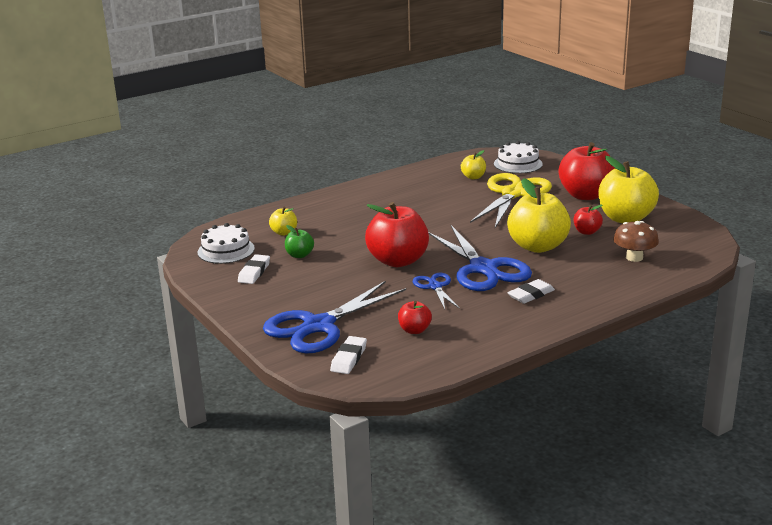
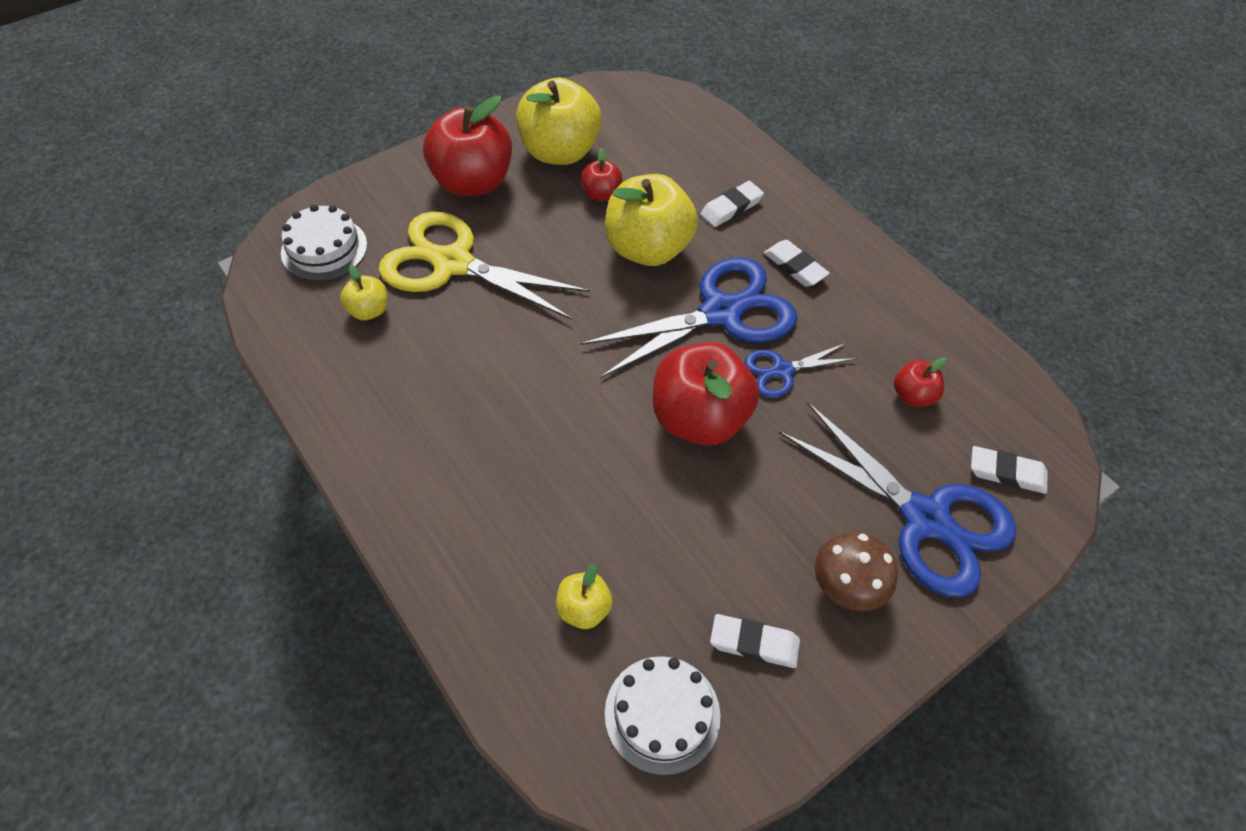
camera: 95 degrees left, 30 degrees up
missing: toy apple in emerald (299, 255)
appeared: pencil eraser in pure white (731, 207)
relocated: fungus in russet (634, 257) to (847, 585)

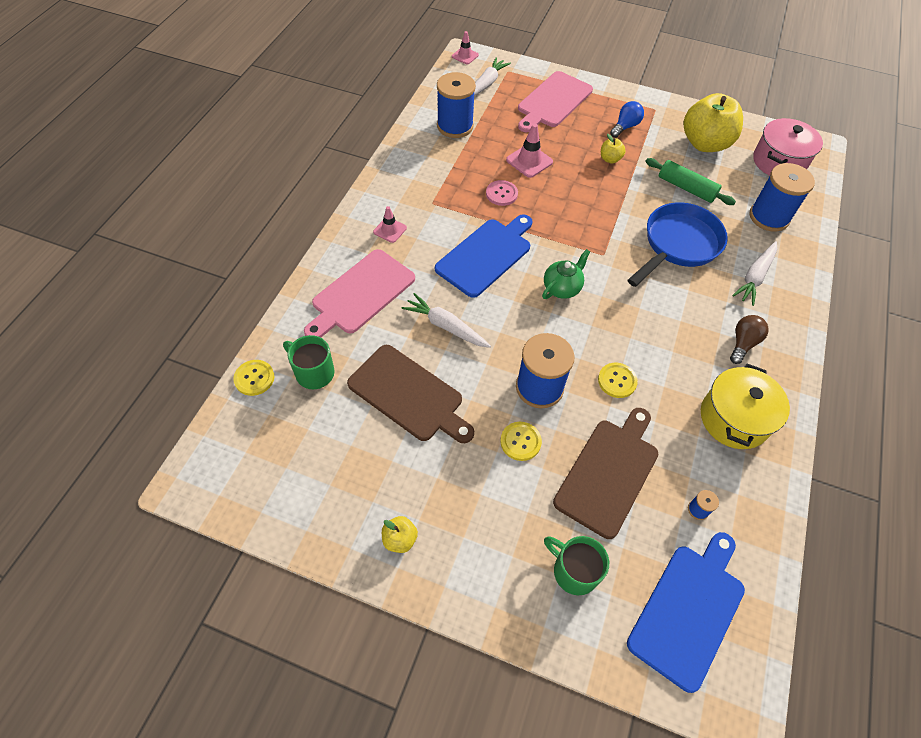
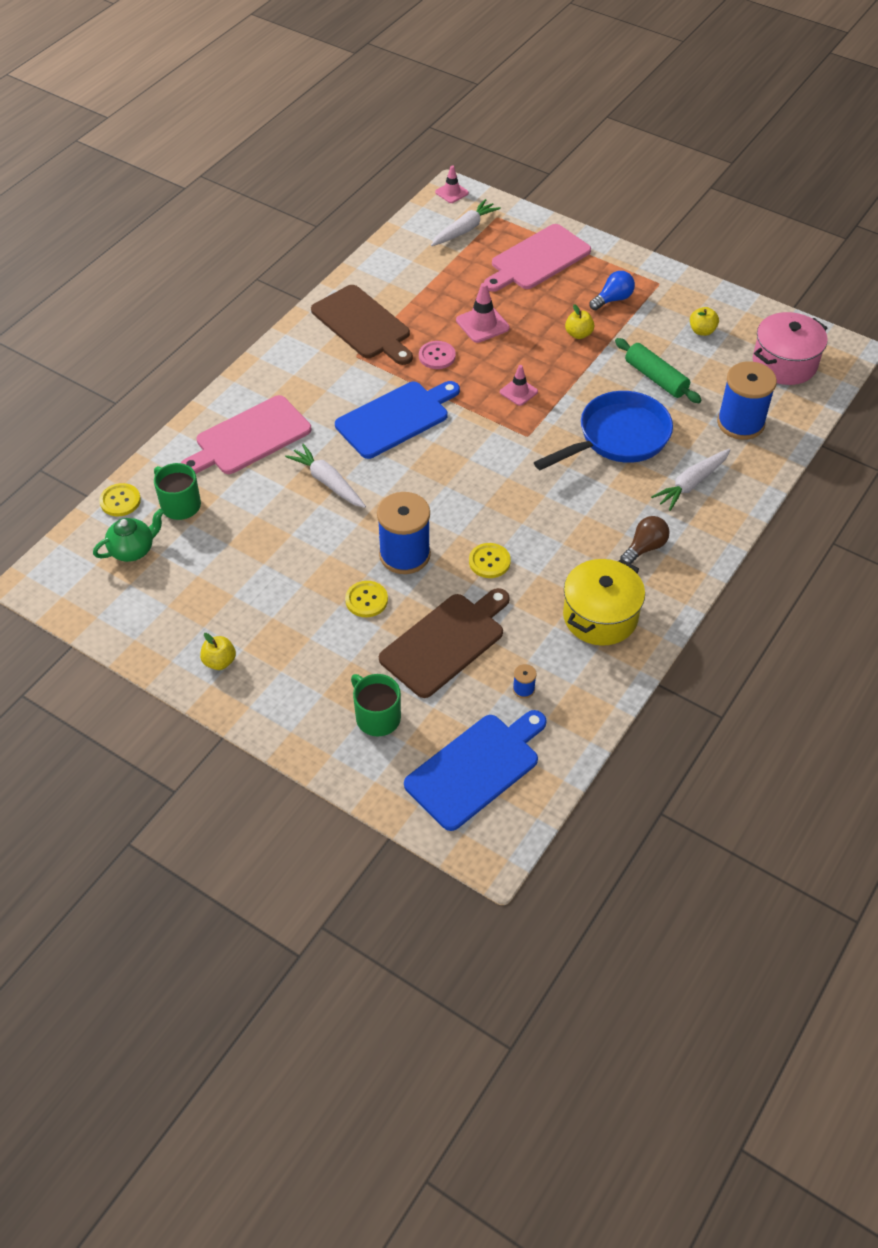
camera: 15 degrees right, 5 degrees down
missing: bobbin in royal blue (455, 126)
relocated: chopping board in russet (409, 395) to (363, 325); road cone in rosy (390, 230) to (518, 392); china teapot in emerald (562, 288) to (133, 550)
size: toy apple in bright yellow (704, 144) = (702, 331) x0.43

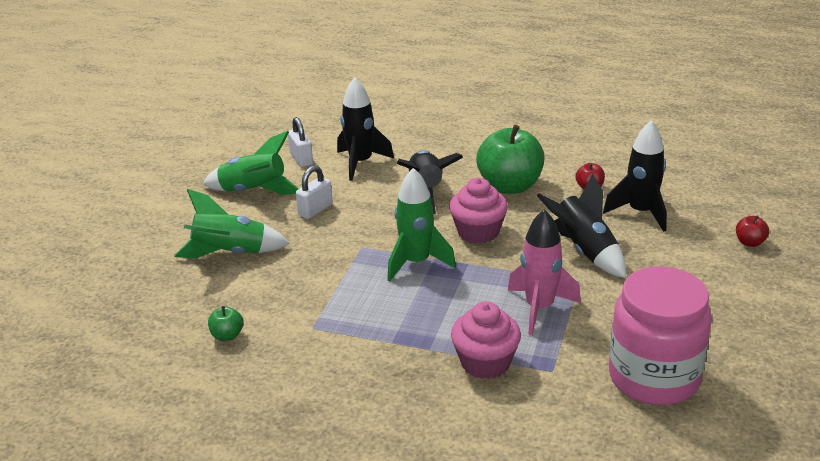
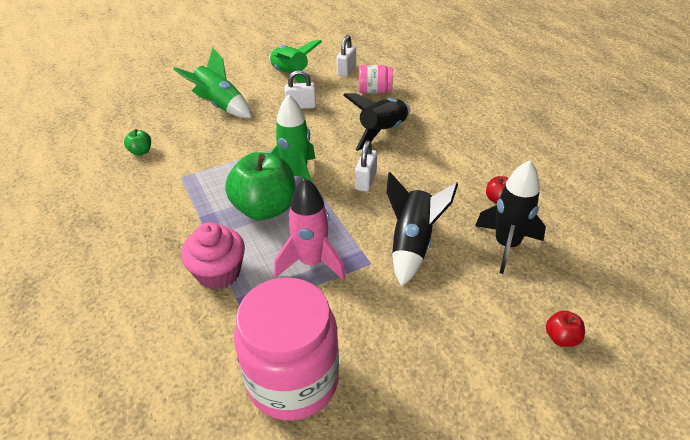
camera: 45 degrees right, 10 degrees up
relocated: toy apple in emerald (510, 186) to (265, 208)
exchanged: toy rocket in black (360, 163) to jar in rosy (374, 91); muffin in rosy (478, 232) to padlock in pure white (365, 181)

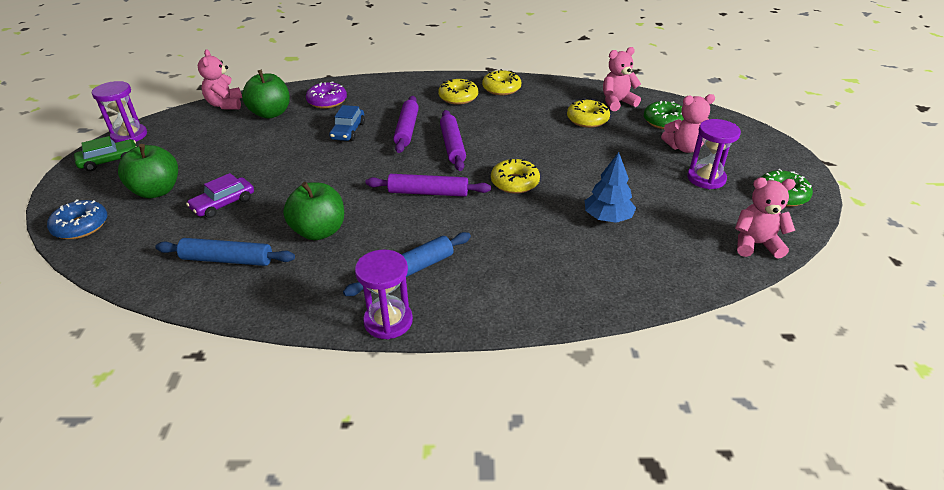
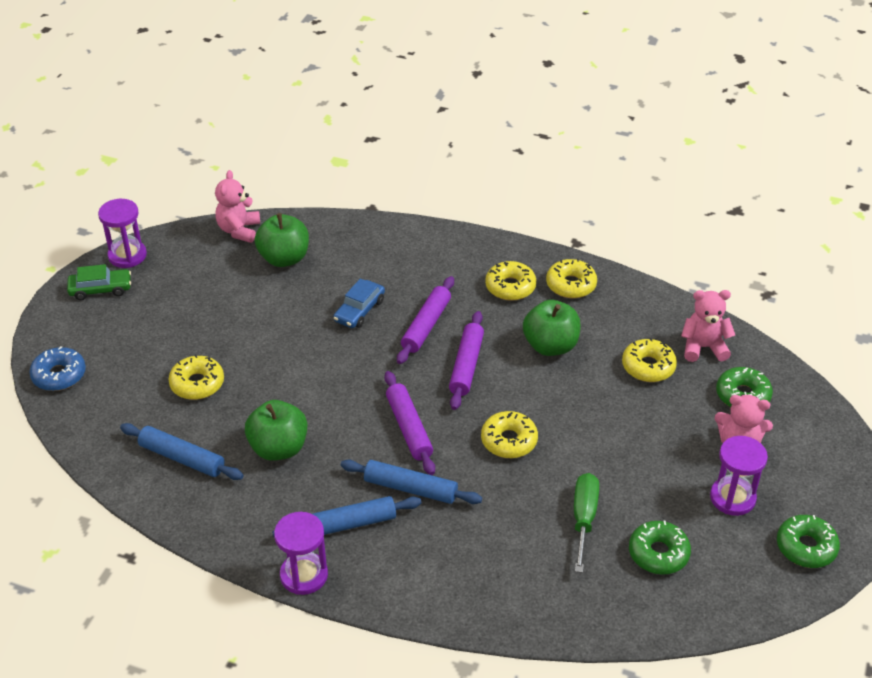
camera: 20 degrees right, 5 degrees up
missing: doughnut in royal purple (327, 101); teddy bear in rosy (755, 244)
appeared: dough roller in royal blue (410, 488); doughnut in emerald (658, 553)
relocated: toy apple in emerald (157, 191) to (550, 346)
exchanged: car in royal purple (223, 204) to doughnut in bright yellow (197, 384); tree in royal blue (608, 218) to hand screwdriver in emerald (584, 519)
spun: dough roller in royal purple (428, 193) = (408, 428) 45 degrees clockwise

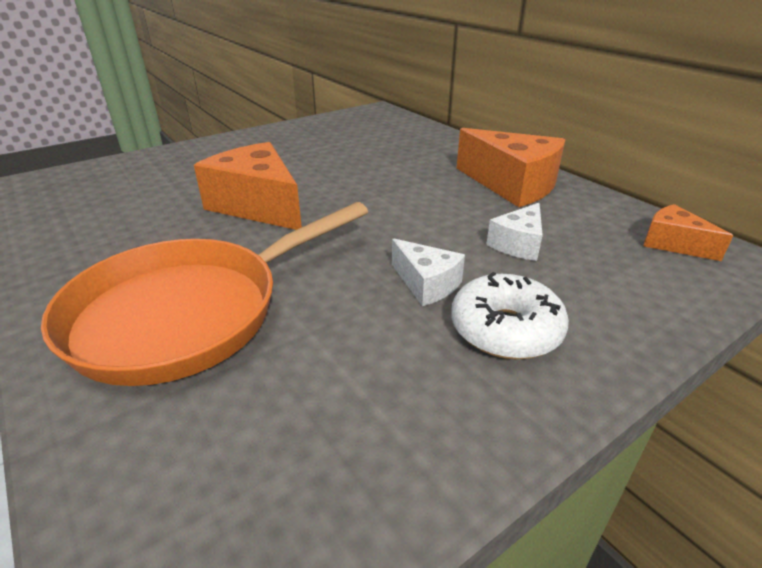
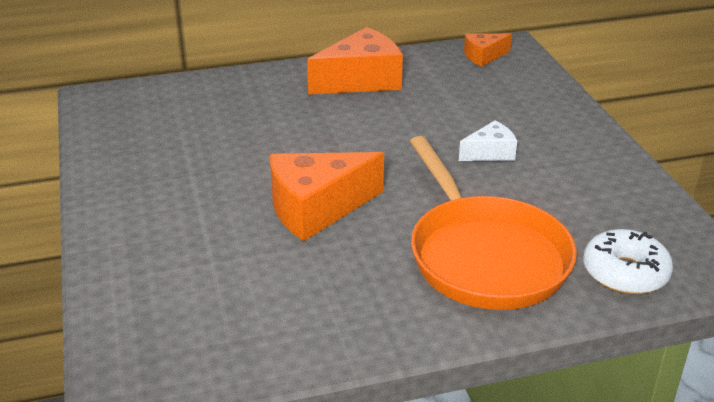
camera: 70 degrees left, 0 degrees up
missing: cheese wedge in pure white (518, 244)
relocated: doughnut in pure white (505, 329) to (625, 273)

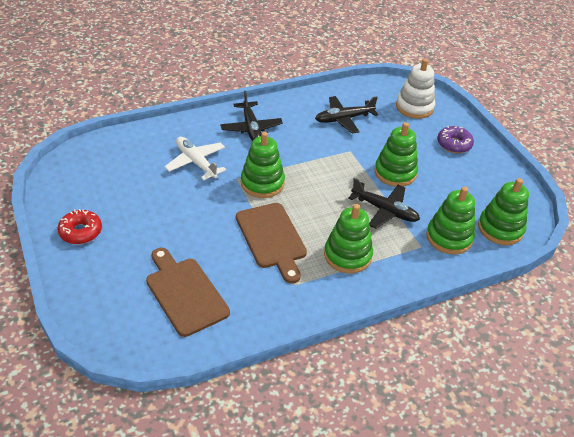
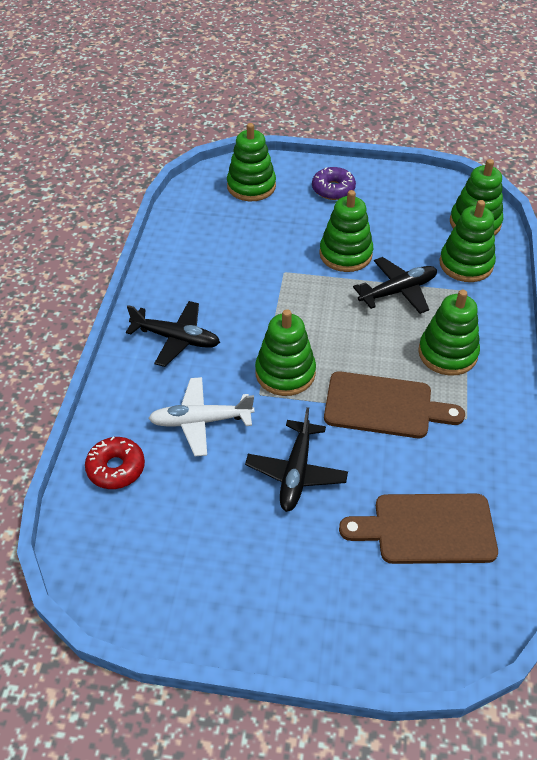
camera: 55 degrees left, 5 degrees up
relocated: doughnut in crimson (81, 232) to (116, 468); toy plane in black (344, 119) to (296, 472)
colour: ring stacker in pure white (414, 107) to ring stacker in emerald (251, 186)

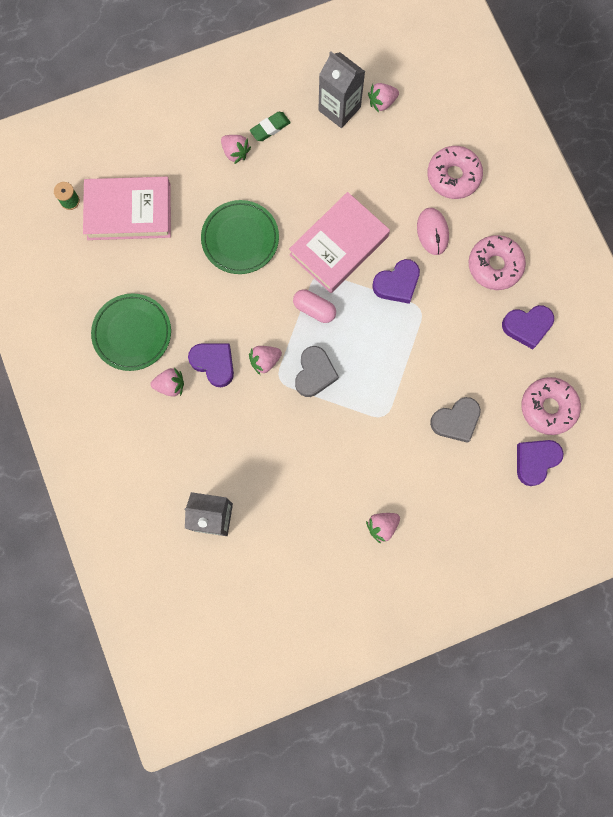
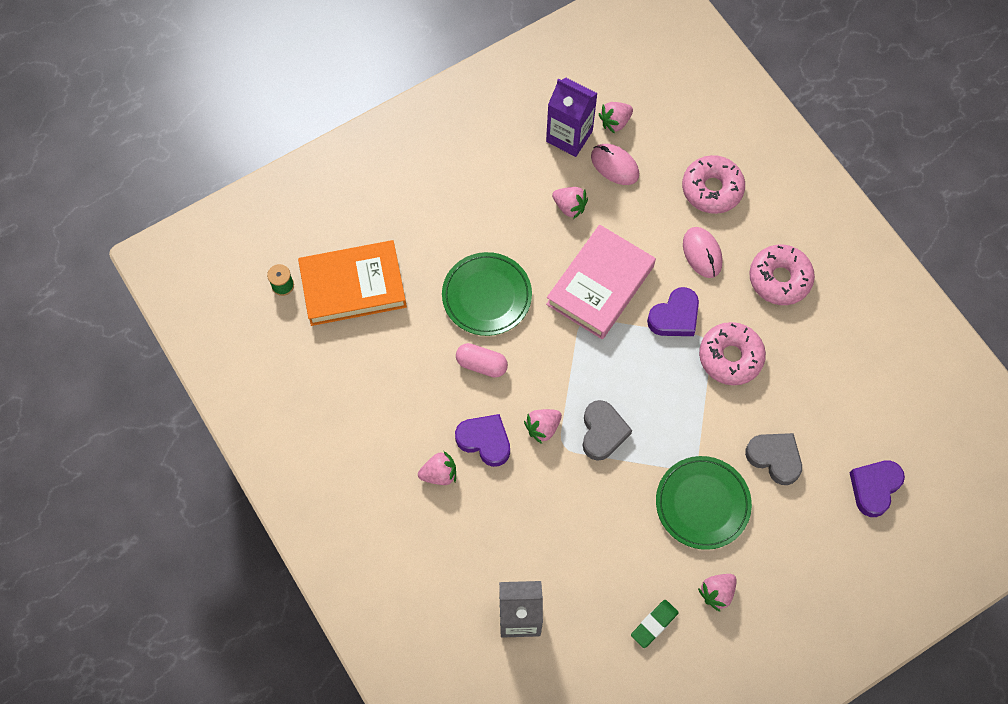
camera: 10 degrees left, 10 degrees down
missing: love heart in royal purple (527, 326)
appeared: mouse in rosy (614, 166)
relocated: flat dish in emerald (132, 333) to (702, 504); toy strawberry in rosy (235, 152) to (569, 207); pencil eraser in emerald (270, 128) to (654, 624); capsule in rosy (314, 309) to (481, 364); doughnut in rosy (548, 407) to (730, 357)
colour: hardcover in rosy (129, 211) to hardcover in orange-coloured (353, 286); juice carton in ash-grey (339, 109) to juice carton in royal purple (569, 136)
spun: love heart in ash-grey (456, 421) = (774, 458) 105 degrees counterclockwise

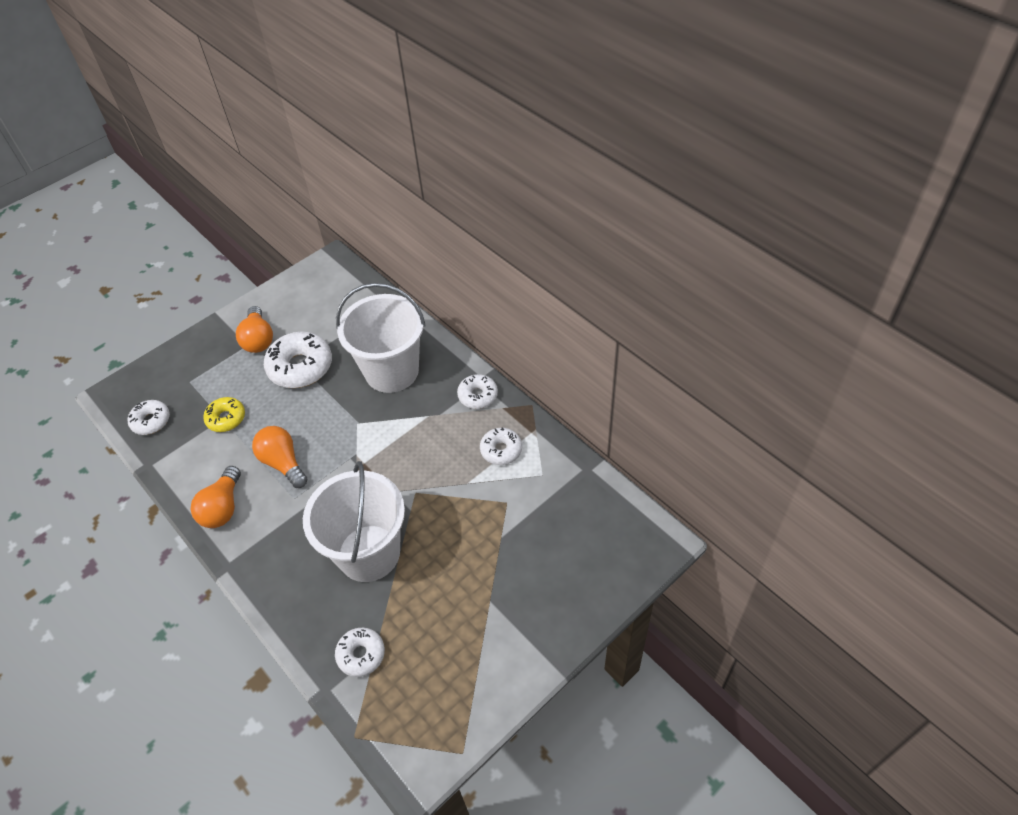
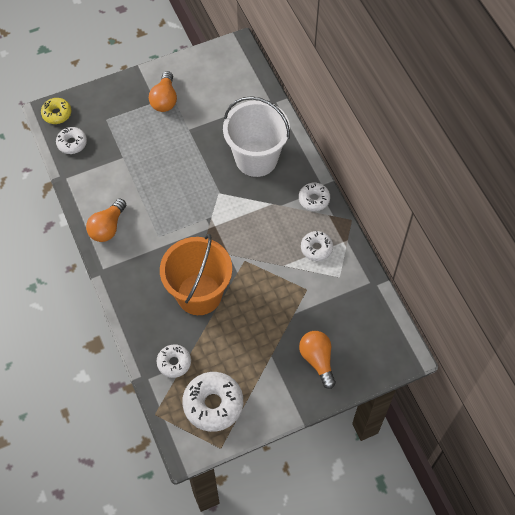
camera: 15 degrees right, 10 degrees up
relocated: doughnut in bright yellow (226, 418) to (57, 114); lightbulb in orange-coloured (283, 463) to (317, 360); doughnut in pure white (300, 367) to (213, 404)
colour: pail in pure white (369, 553) to pail in orange-coloured (199, 294)

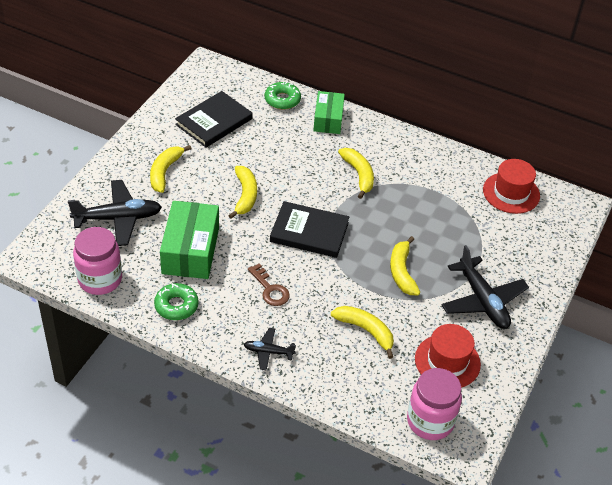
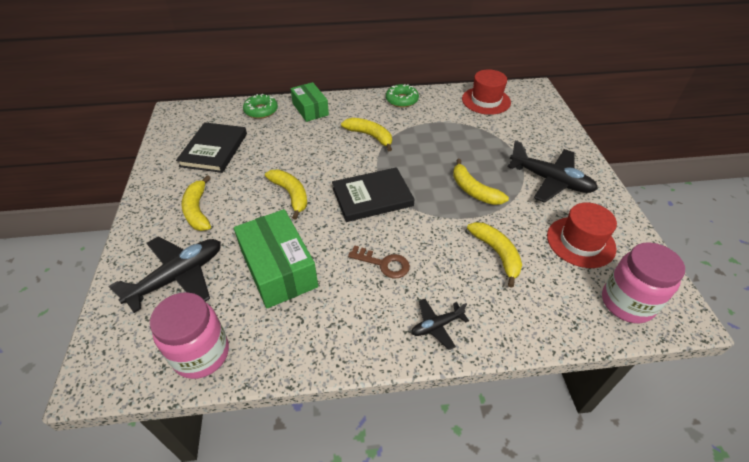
camera: 30 degrees left, 0 degrees up
relocated: doughnut in emerald (176, 306) to (402, 100)
spun: toy banana in bright yellow (366, 331) = (497, 254) 60 degrees clockwise

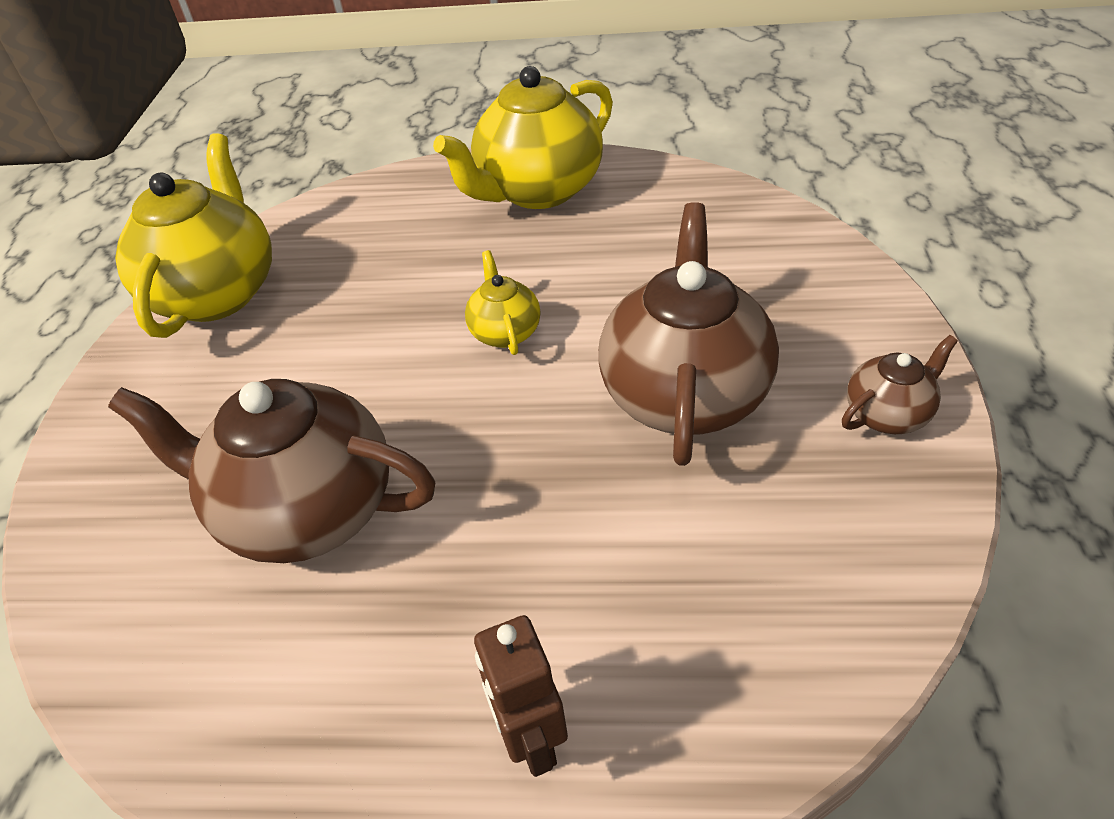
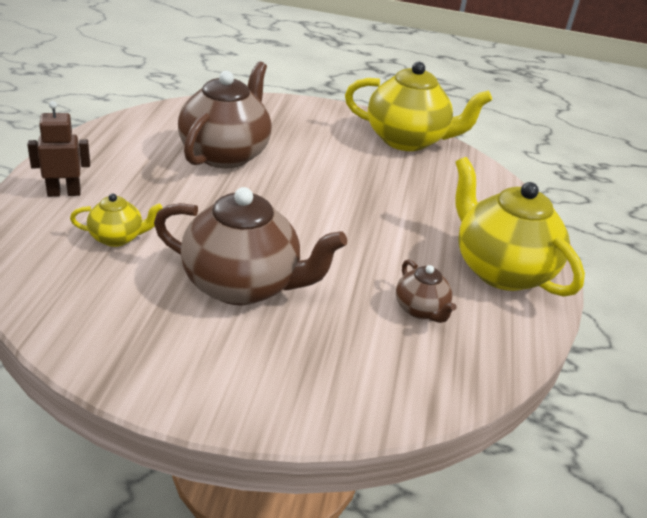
camera: 90 degrees right, 10 degrees down
relocated: china teapot in bright yellow (505, 332) to (117, 238); china teapot in russet (888, 414) to (421, 310)

